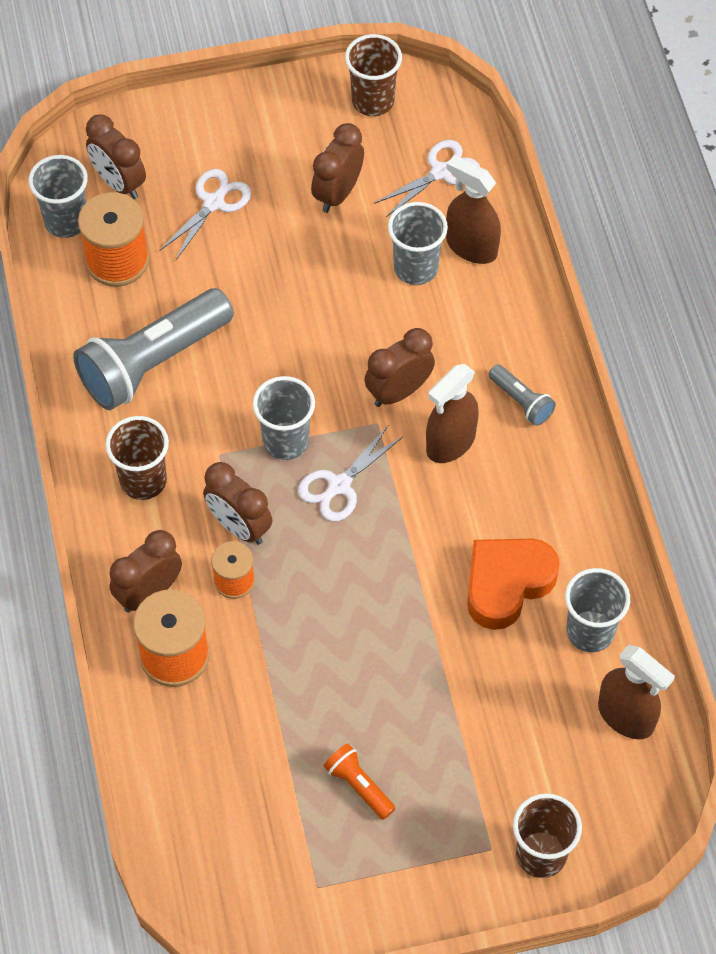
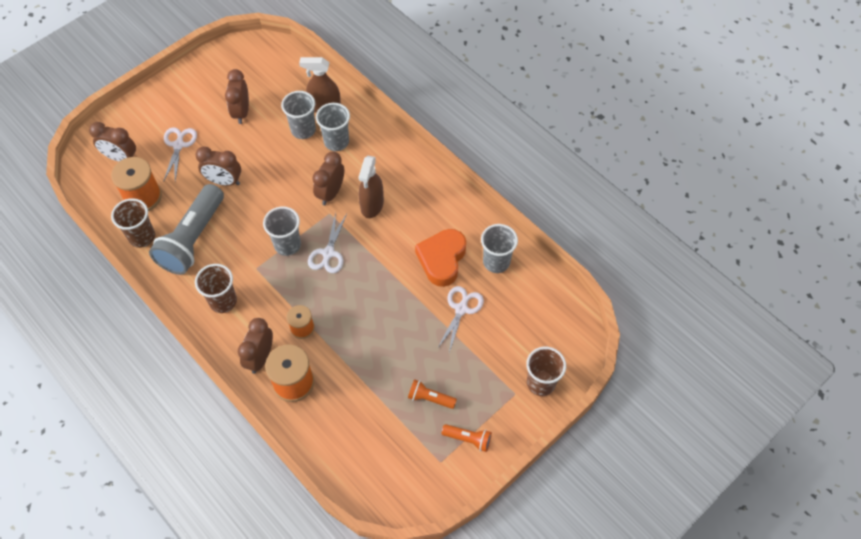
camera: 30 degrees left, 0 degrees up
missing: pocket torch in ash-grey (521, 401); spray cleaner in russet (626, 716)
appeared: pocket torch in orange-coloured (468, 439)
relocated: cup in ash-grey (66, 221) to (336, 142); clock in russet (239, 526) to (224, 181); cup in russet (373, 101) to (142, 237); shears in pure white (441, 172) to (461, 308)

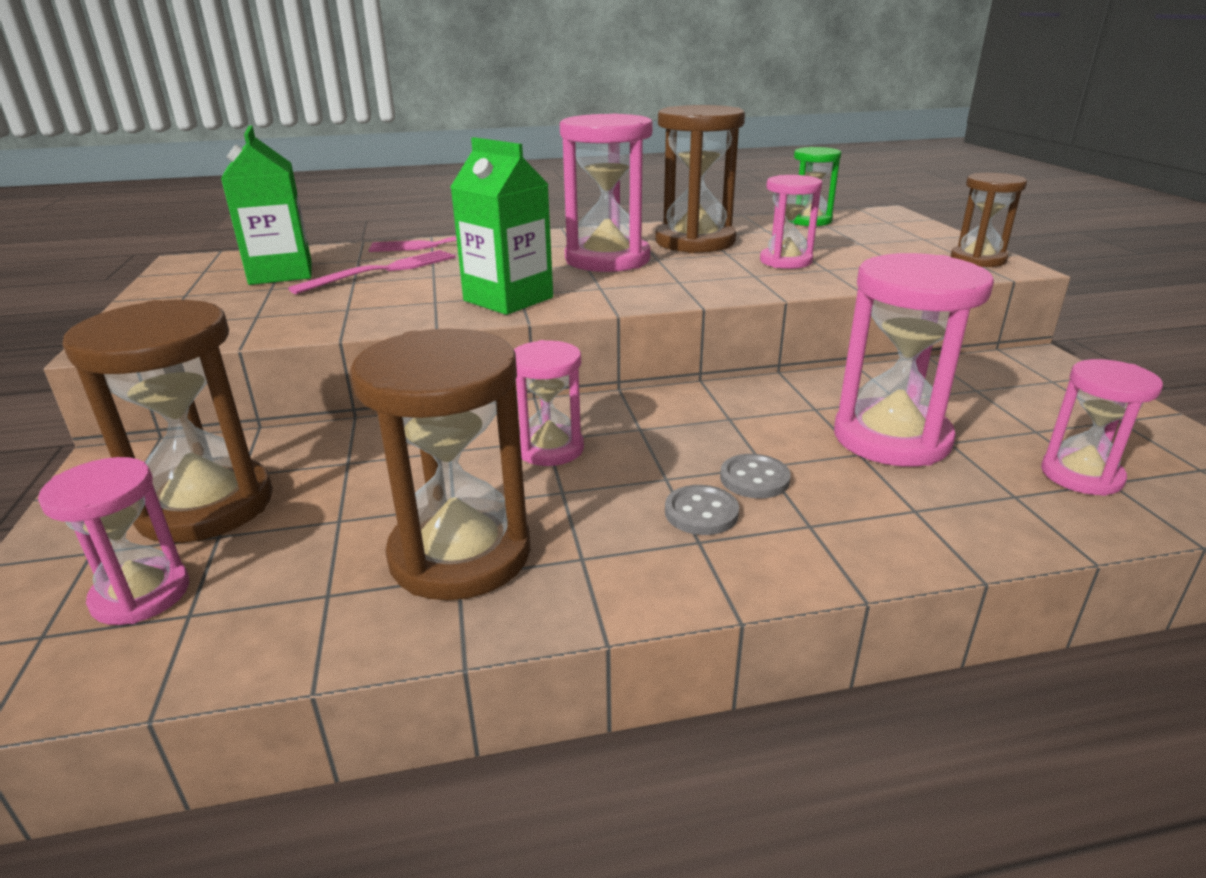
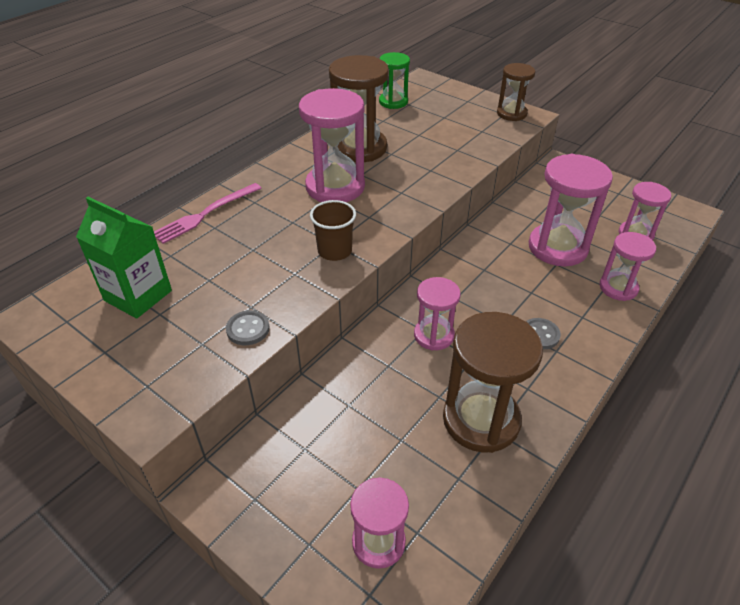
camera: 40 degrees left, 15 degrees up
missing: sand timer in russet (206, 505); fork in rosy (382, 271)
relocated: sewing button in ash-grey (754, 479) to (248, 329); sand timer in rosy (785, 261) to (618, 288)
exchanged: juice carton in emerald (508, 299) to cup in russet (334, 251)

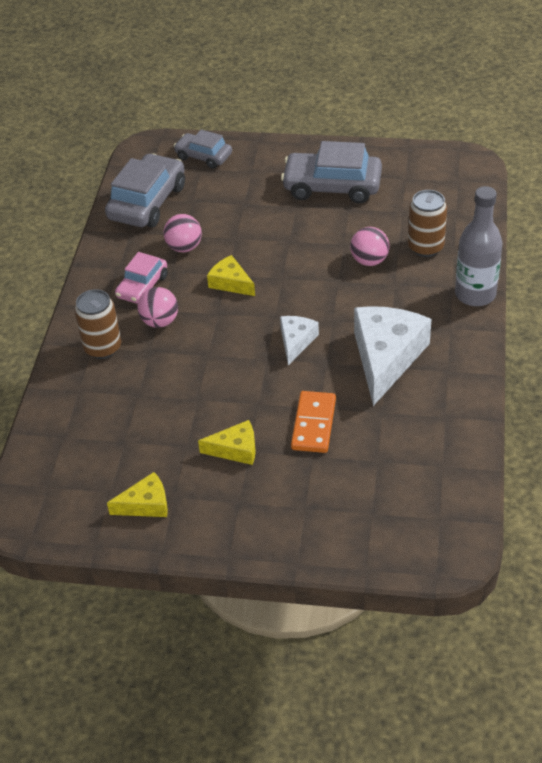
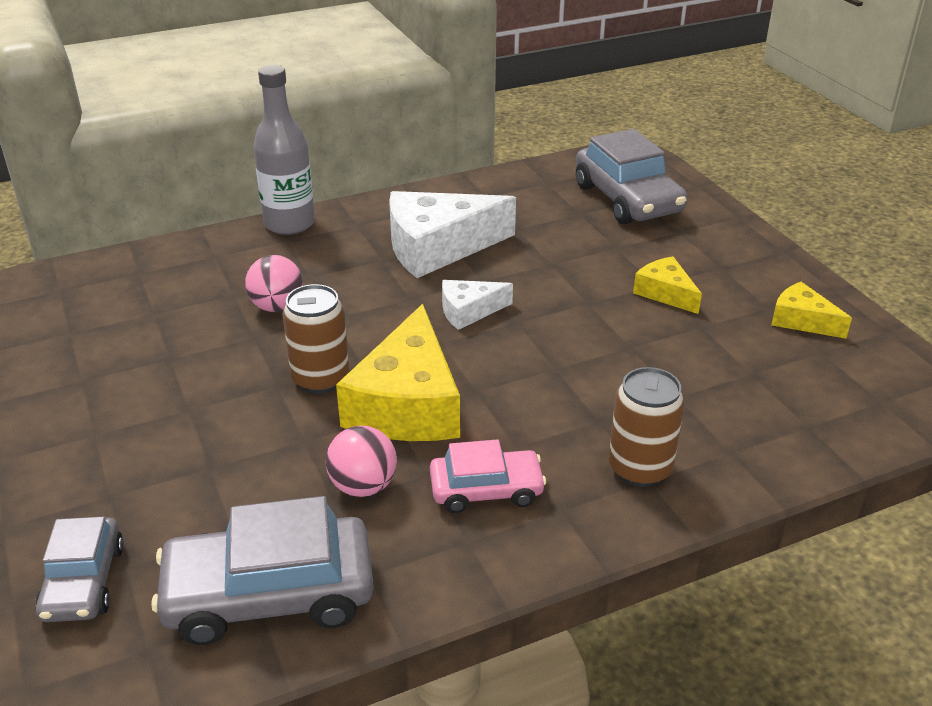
camera: 125 degrees left, 10 degrees down
missing: ball in rosy (160, 321); domino in orange-coloured (313, 424)
relocated: car in ash-grey (332, 186) to (628, 199); soda can in russet (425, 247) to (320, 379)
size: cheese wedge in bright yellow (230, 283) = (407, 404) x1.94

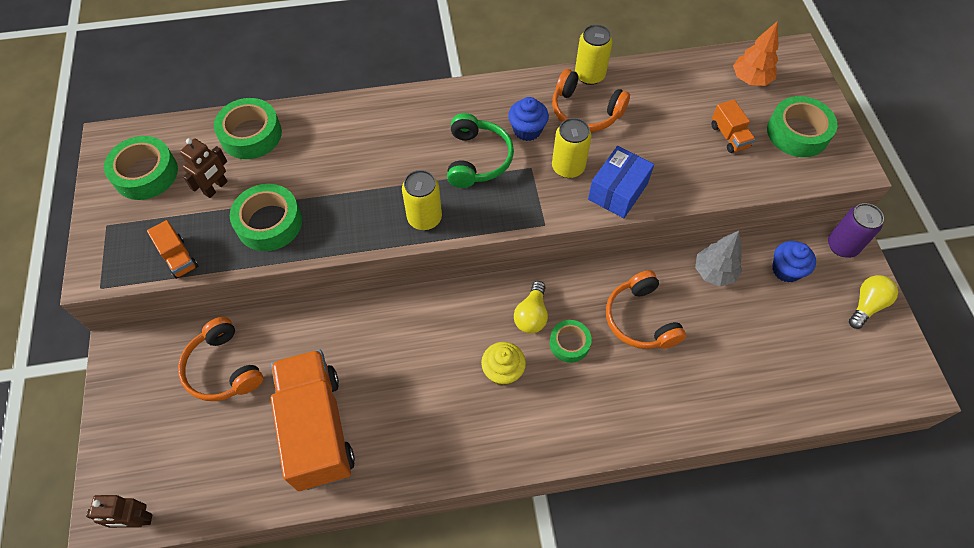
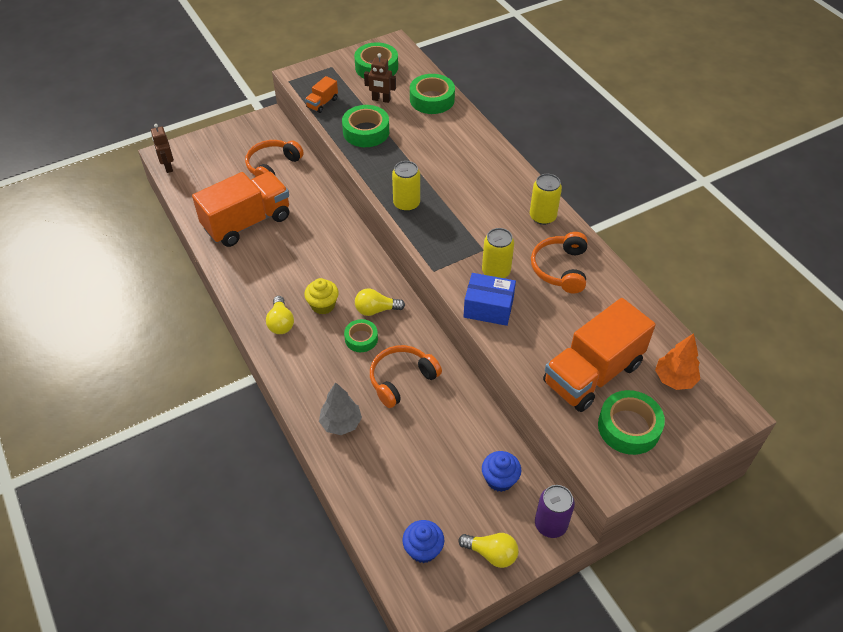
camera: 70 degrees right, 10 degrees down
missing: headset in emerald (477, 159)
appeared: lightbulb in bright yellow (281, 323)
relocated: muffin in royal blue (527, 130) to (423, 549); soda can in bright yellow (589, 75) to (542, 217); tree in ash-grey (714, 272) to (341, 423)
size: lorry in orange-coloured (729, 136) = (592, 374) x2.33

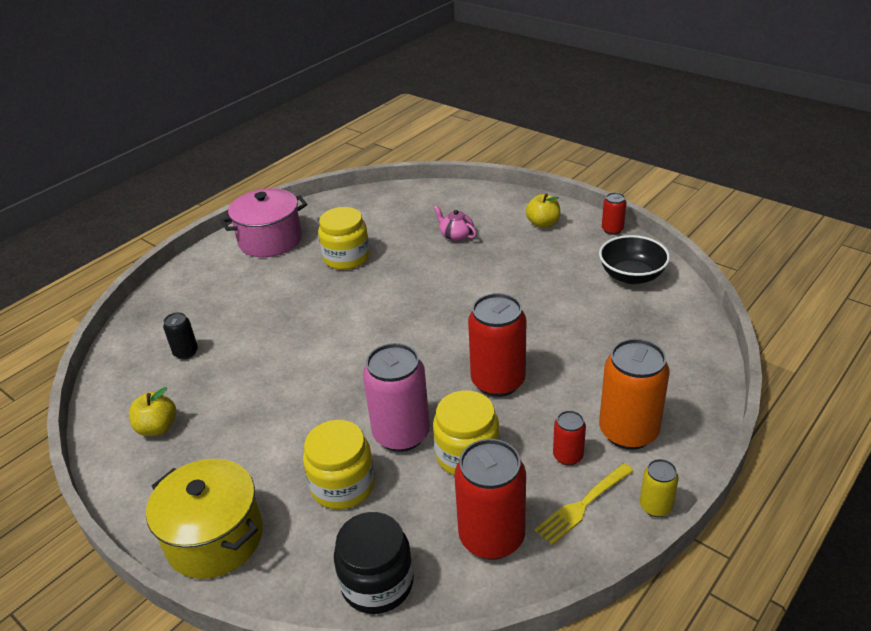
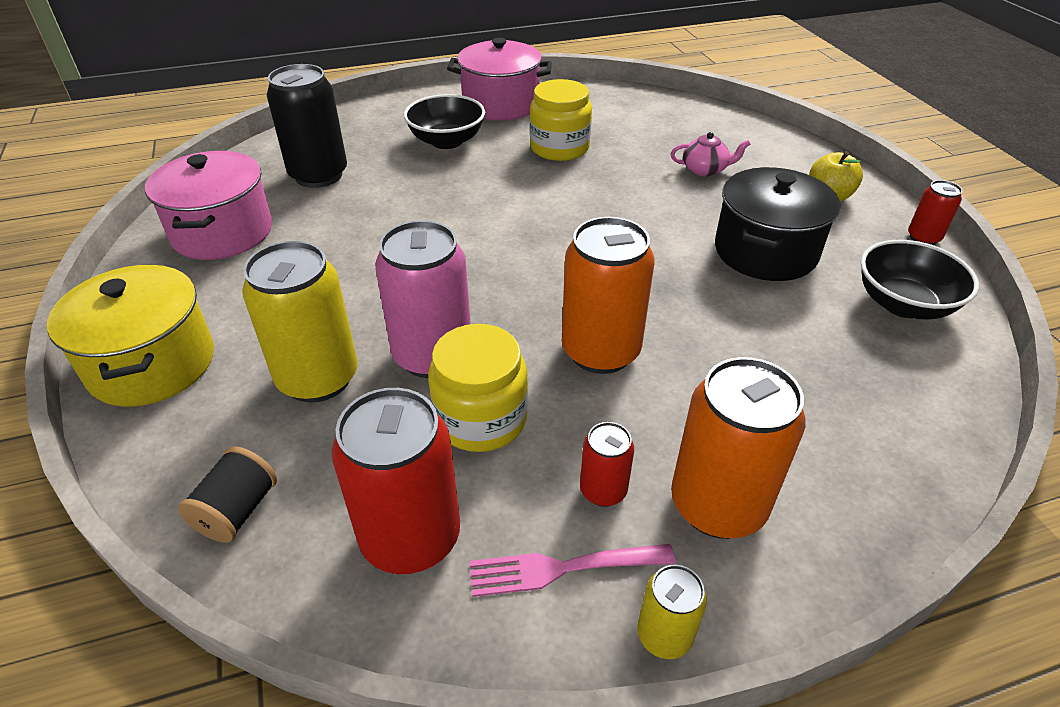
camera: 30 degrees right, 5 degrees up
appeared: deep dish in black (447, 141); stockpot in black (765, 251)
exchanged: toy apple in bright yellow (157, 428) to stockpot in rosy (222, 232); jar in bright yellow (343, 485) to soda can in bright yellow (318, 378); jar in black (377, 583) to bobbin in black (237, 511)
colour: soda can in crimson (498, 381) to soda can in orange-coloured (600, 351); fork in bright yellow (582, 505) to fork in rosy (562, 568)
spun: china teapot in rosy (456, 235) = (705, 169) 105 degrees clockwise
size: soda can in black (186, 352) = (318, 175) x2.00

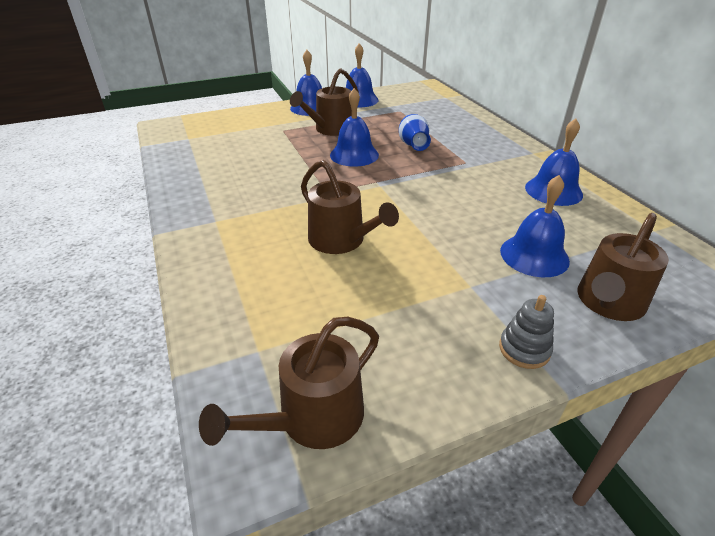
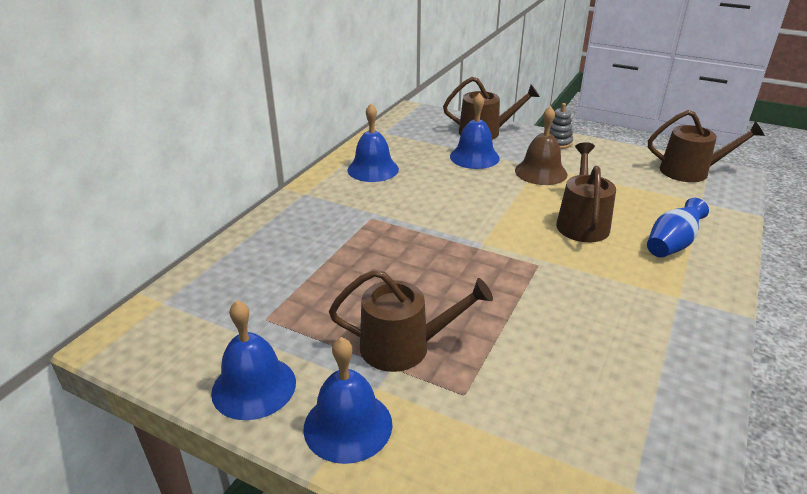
camera: 130 degrees left, 5 degrees down
missing: hand bell in royal blue (354, 155)
appeared: hand bell in russet (541, 172)
relocated: flower vase in royal blue (413, 145) to (671, 245)

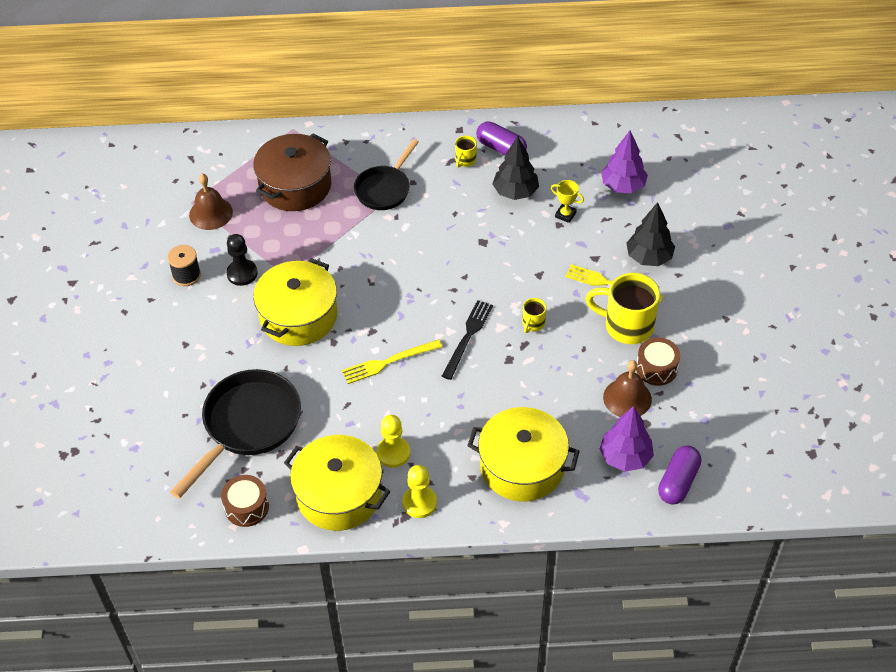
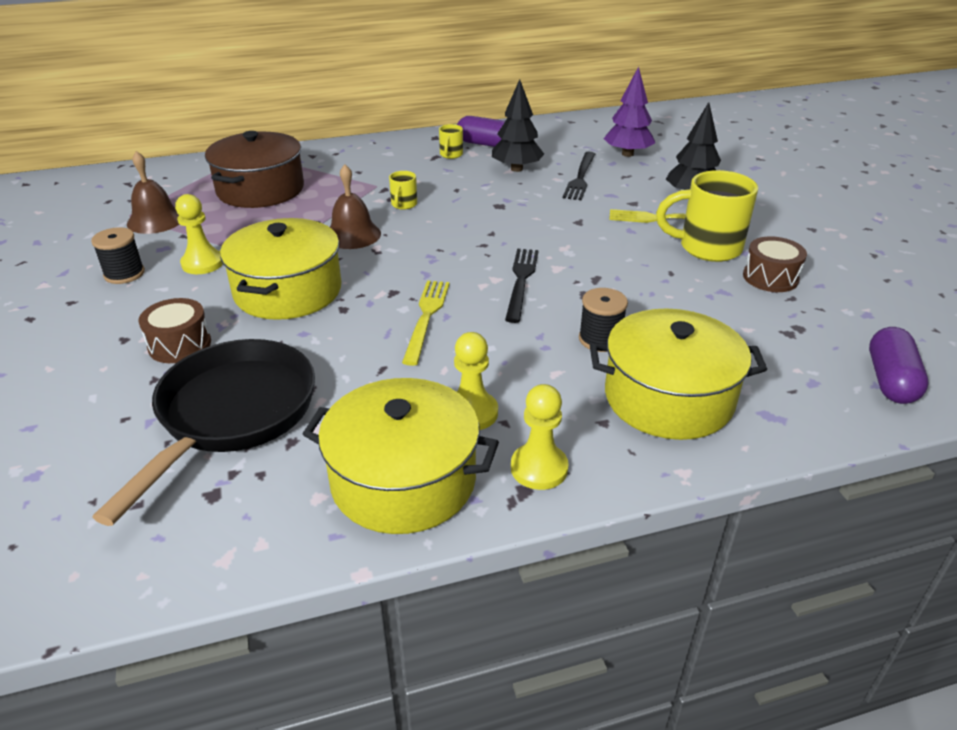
camera: 15 degrees left, 15 degrees down
missing: frying pan in black (385, 189); tree in royal purple (625, 457)
appeared: bobbin in black (600, 339)
relocated: toy drum in russet (246, 507) to (180, 344); mug in bright yellow (533, 324) to (403, 205); hand bell in russet (627, 398) to (352, 235)
exchanged: prize cup in bright yellow (565, 215) to fork in black (580, 178)
colour: chess pawn in black (242, 273) to chess pawn in bright yellow (202, 263)
spun: fork in bright yellow (388, 362) = (426, 317) 135 degrees clockwise

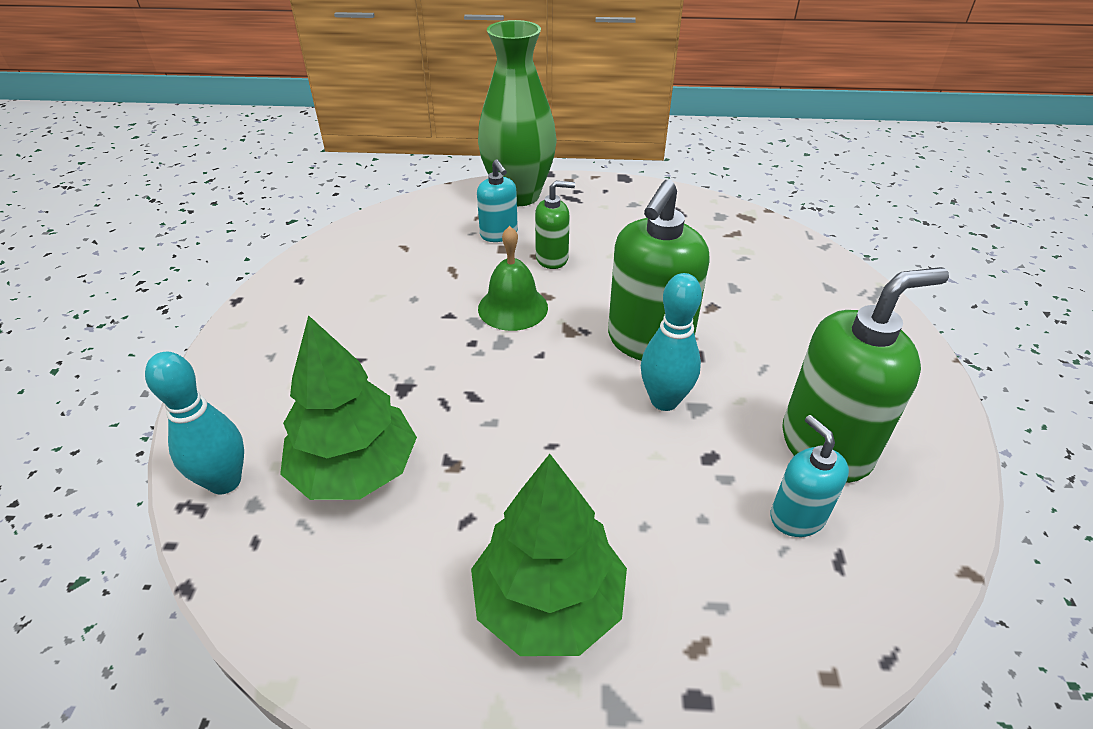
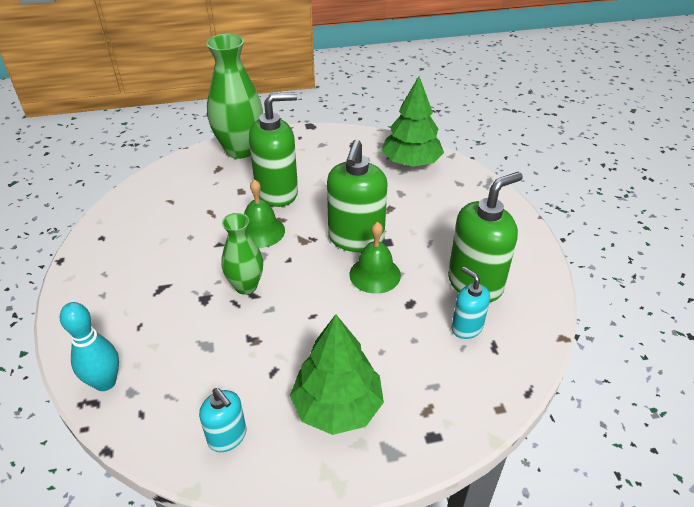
camera: 15 degrees left, 0 degrees up
appeared: flower vase in emerald (246, 286)
relocated: tree in emerald (355, 470) to (411, 162); soap dispenser in teal (499, 234) to (227, 437)
exchanged: skittle in teal (664, 400) to hand bell in emerald (375, 274)
size: soap dispenser in emerald (552, 258) = (277, 192) x1.84

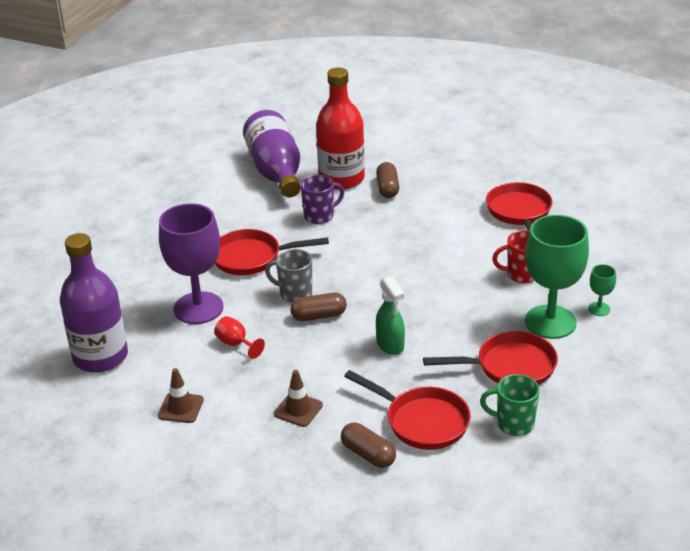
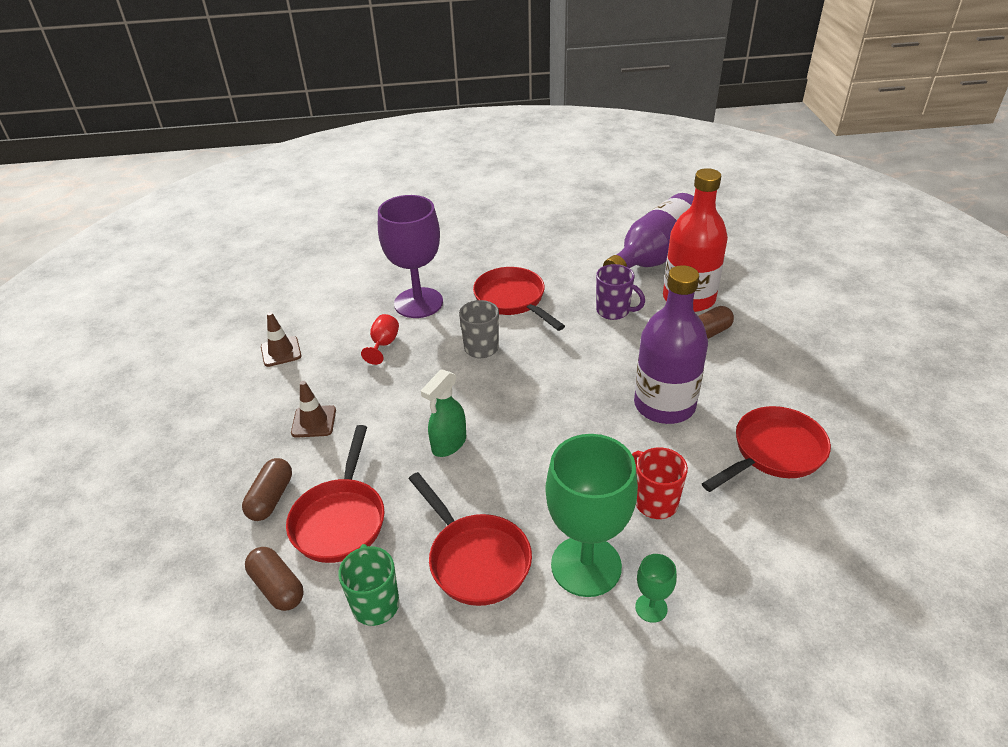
camera: 60 degrees right, 5 degrees up
relocated: bottle in royal purple (100, 357) to (664, 405); capsule in russet (319, 316) to (277, 587)

